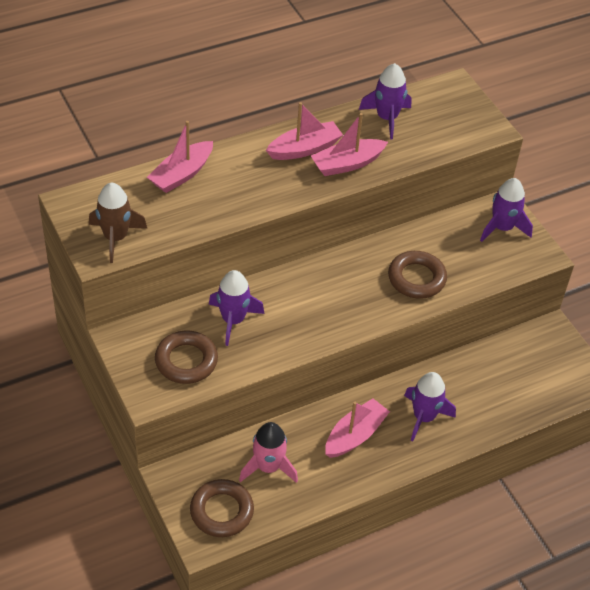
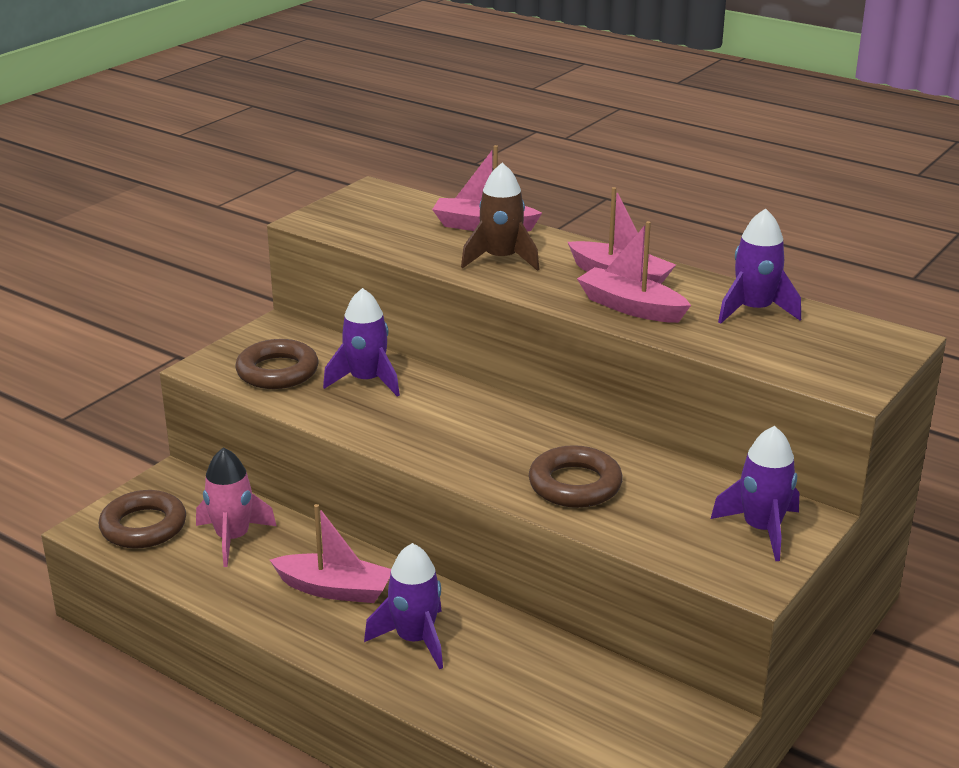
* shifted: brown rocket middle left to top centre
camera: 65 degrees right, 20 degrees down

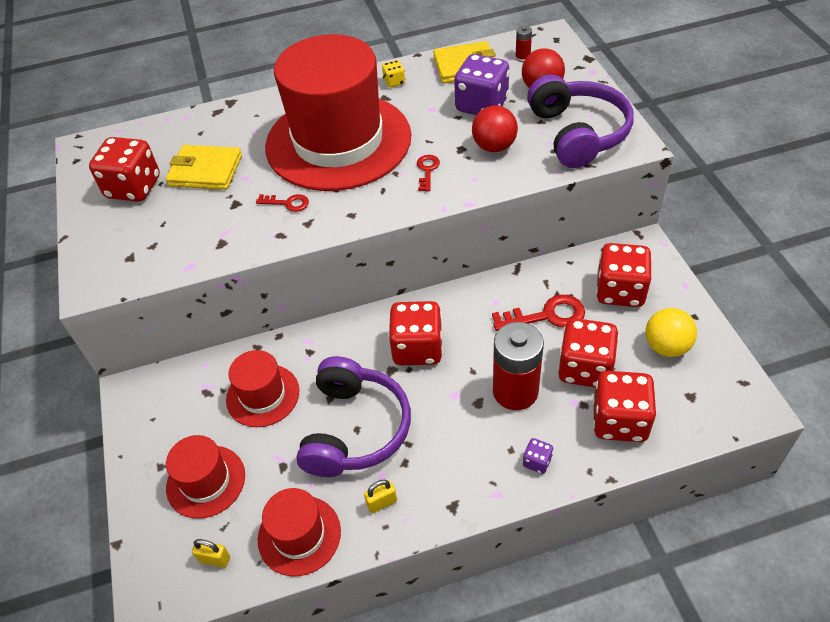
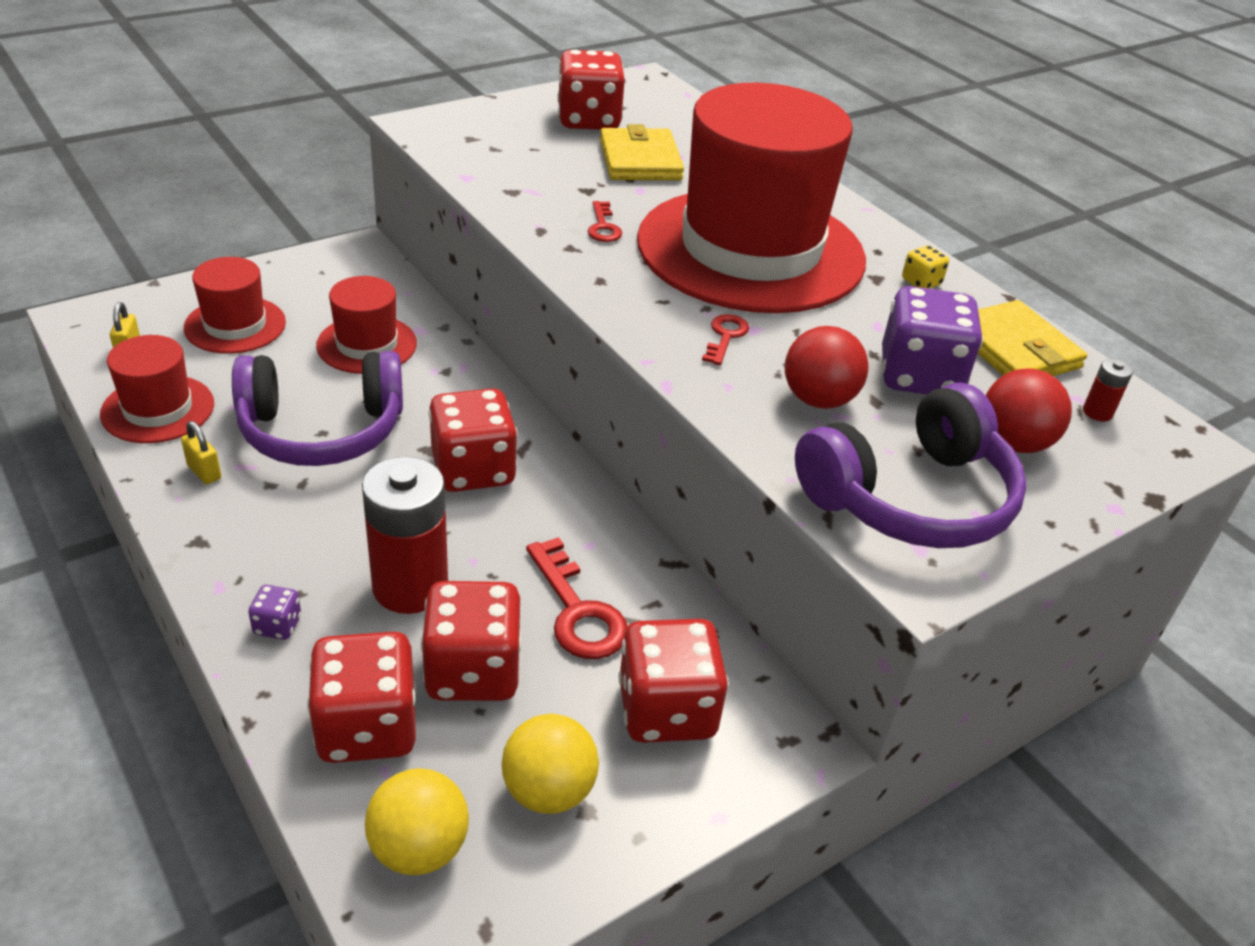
* new: yellow ball (no. 1 from left) bottom left
* rotated: red key (no. 2 from left in the first image) top centre = centre 60 degrees counterclockwise
camera: 65 degrees right, 10 degrees down

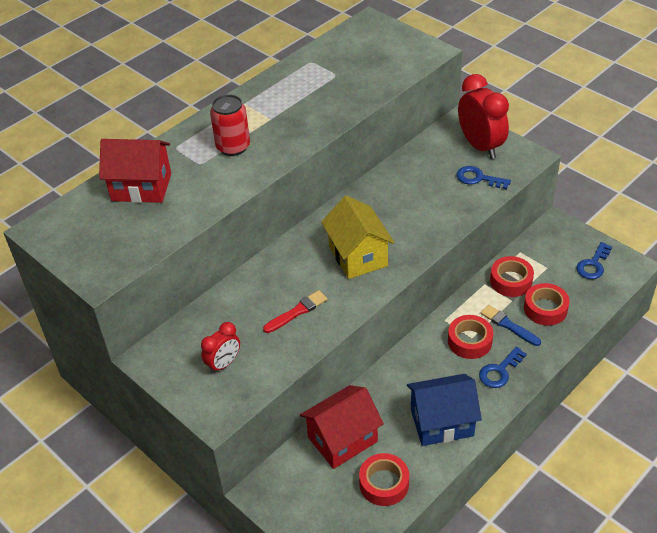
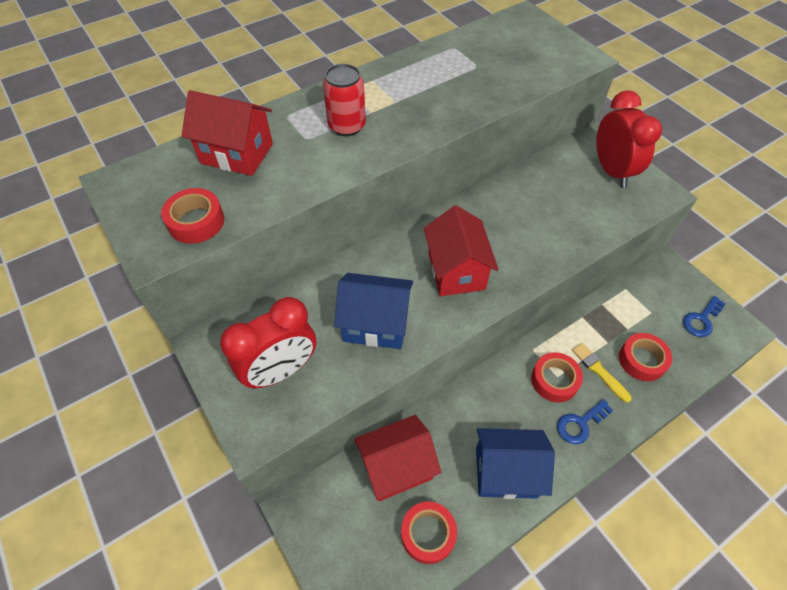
* gone: blue key (no. 1 from left) top right
* shifted: red tape (no. 3 from left in the first image) middle right to red tape (no. 1 from left) middle left
* swapped: red brush centre to blue house (no. 1 from left) centre
* repainted: yellow house centre to red house (no. 3 from left) centre
* repainted: blue brush middle right to yellow brush middle right
* scaled: red clock (no. 1 from left) centre = centre x1.80
camera: 10 degrees right, 10 degrees up

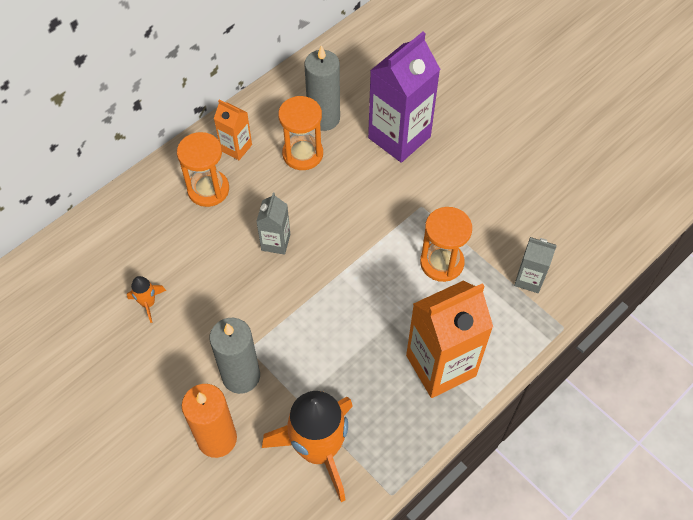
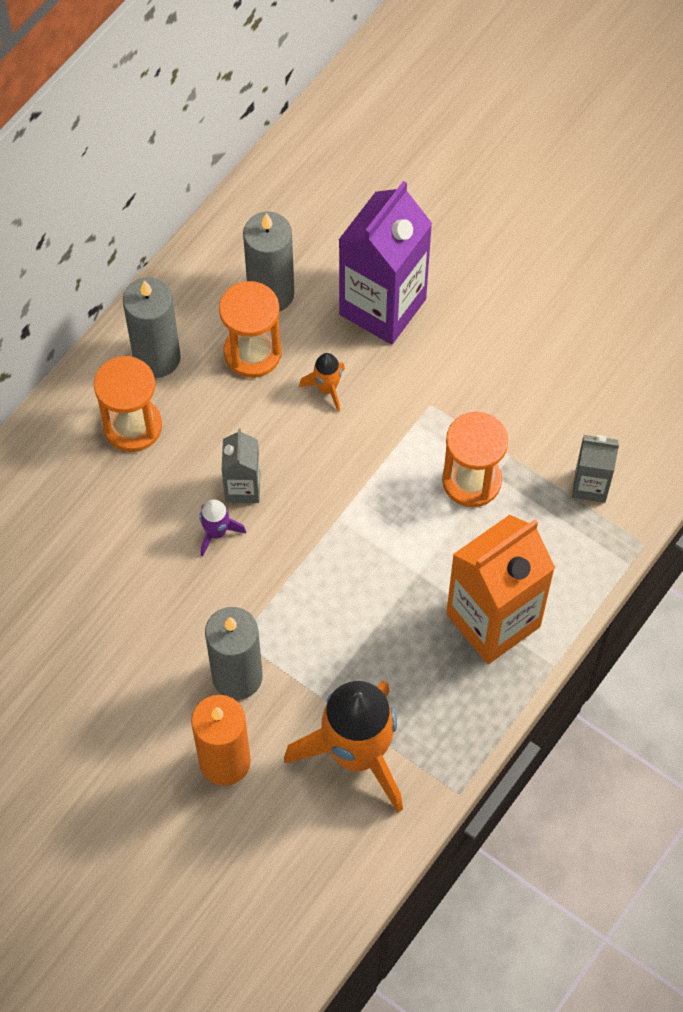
* new: purple rocket middle left
* shifted: orange rocket (no. 1 from left) middle left to centre
* swapped: orange carton (no. 1 from left) top centre to grey candle (no. 1 from left) top left
camera: 10 degrees left, 5 degrees up

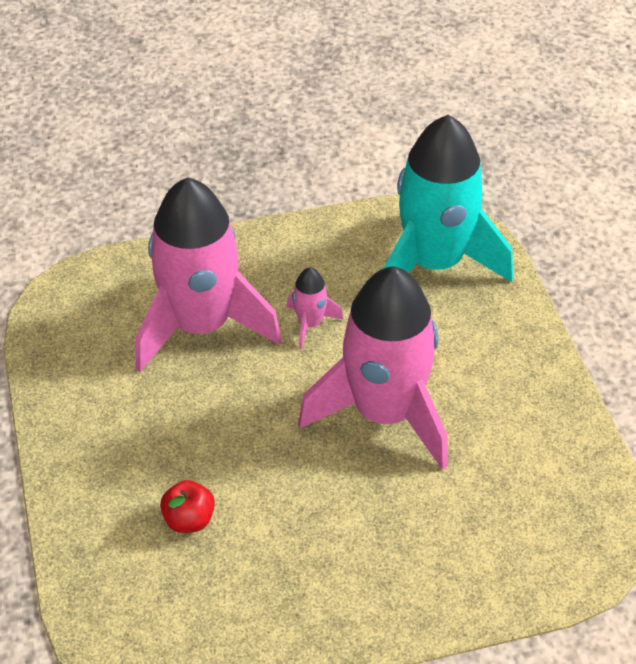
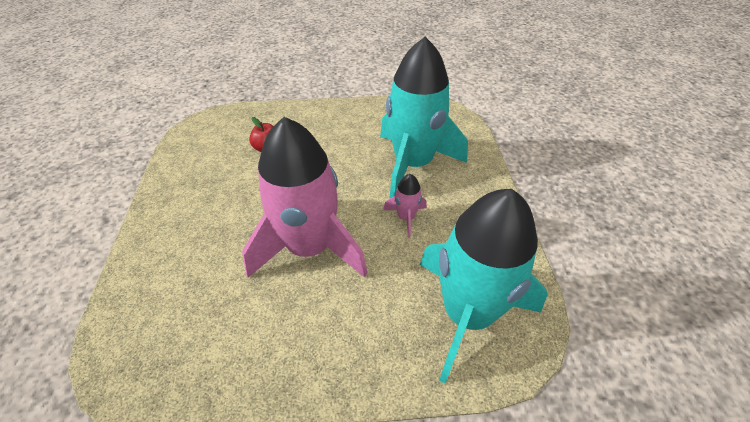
* repainted: pink rocket (no. 1 from left) middle left to turquoise rocket (no. 1 from left) top centre
camera: 100 degrees right, 0 degrees up

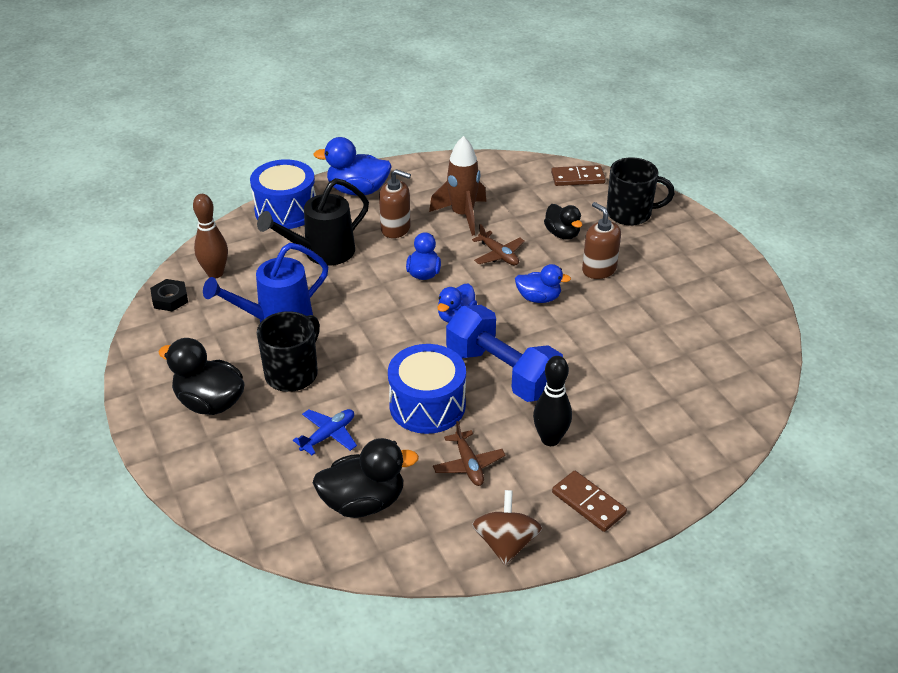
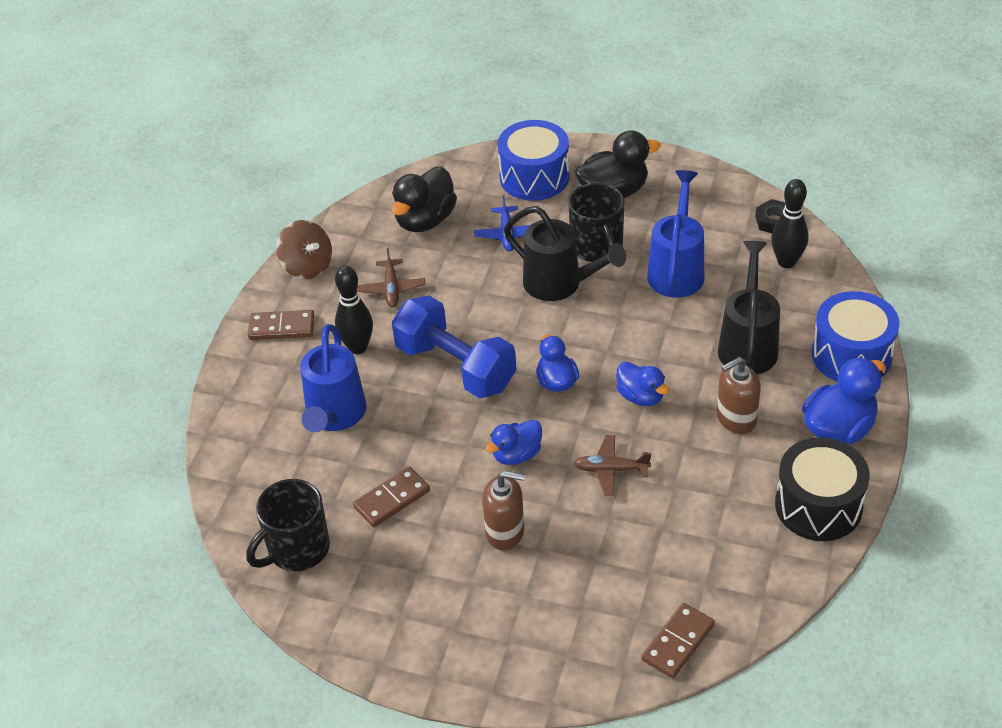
* gone: brown rocket top centre
* gone: black duck (no. 3 from left) top centre
* new: blue watering can (no. 1 from left) middle left
* new: brown domino (no. 2 from left) bottom centre
* new: black watering can (no. 1 from left) centre
* new: black drum bottom right
* shifted: blue drum (no. 2 from left in the first image) centre to blue drum (no. 1 from left) top centre
* shifted: black mug (no. 2 from left in the first image) top right to black mug (no. 1 from left) bottom left
* repainted: brown bowling pin middle left to black bowling pin (no. 2 from left) top right
* rotated: brown plane (no. 1 from left) bottom centre = centre 120 degrees counterclockwise
* rotated: blue dumbbell centre = centre 45 degrees clockwise
camera: 135 degrees right, 5 degrees up

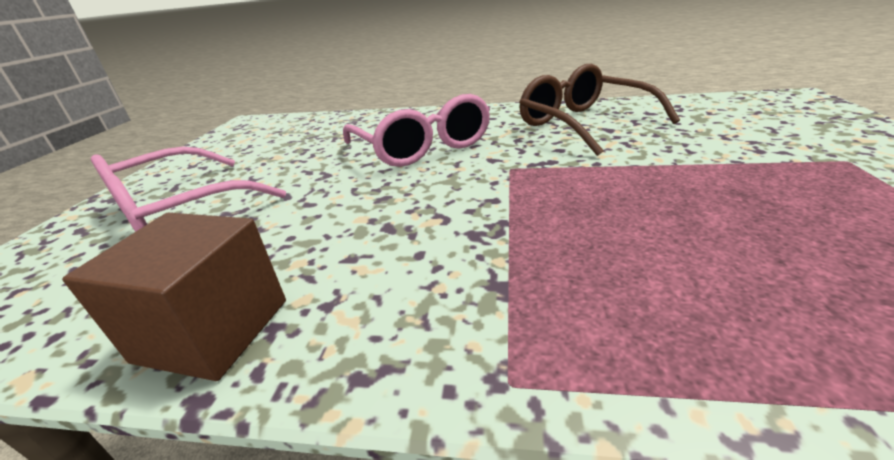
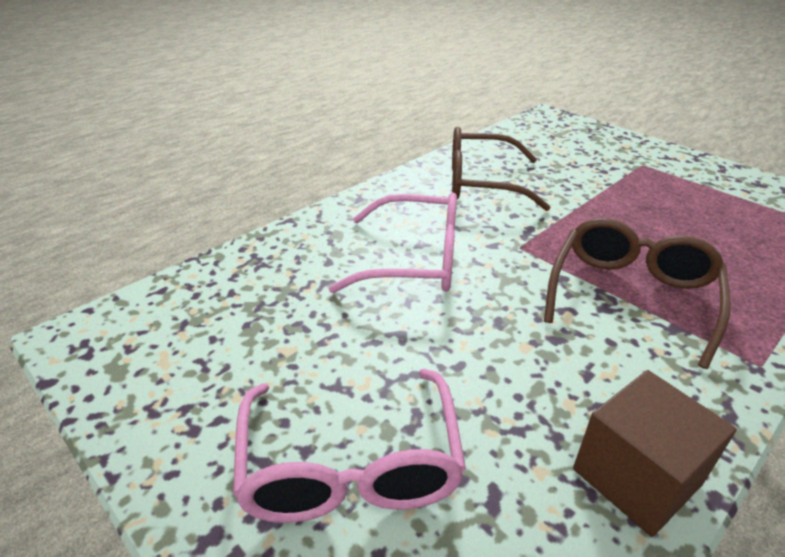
* new: brown glasses (no. 2 from left) middle right
camera: 55 degrees left, 5 degrees up

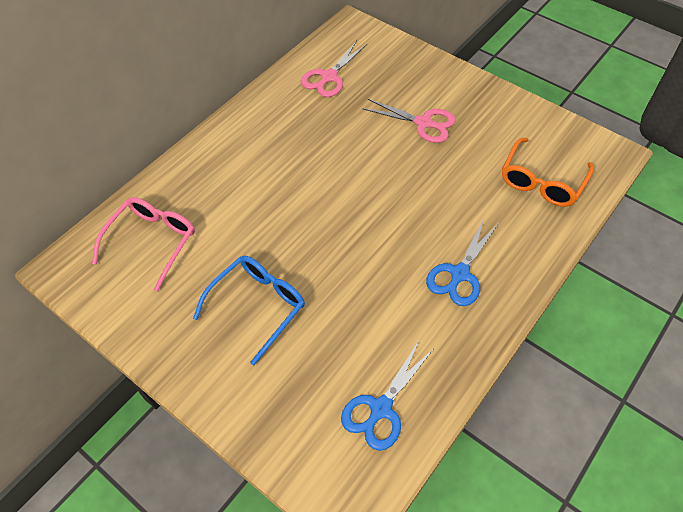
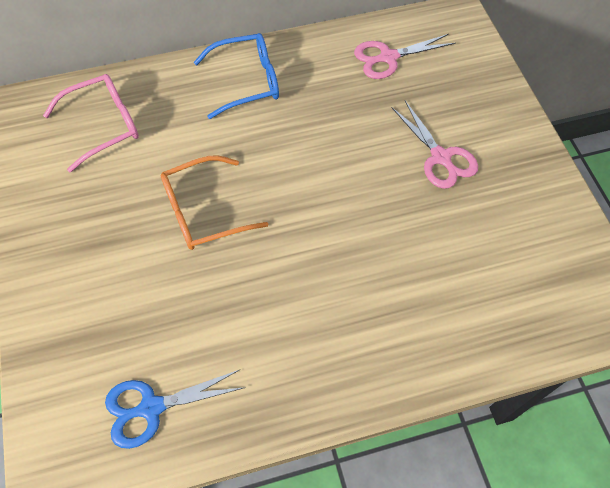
* gone: blue scissors (no. 2 from left) middle right
* shifted: blue glasses centre to top centre
* shifted: orange glasses middle right to centre
camera: 35 degrees right, 5 degrees up

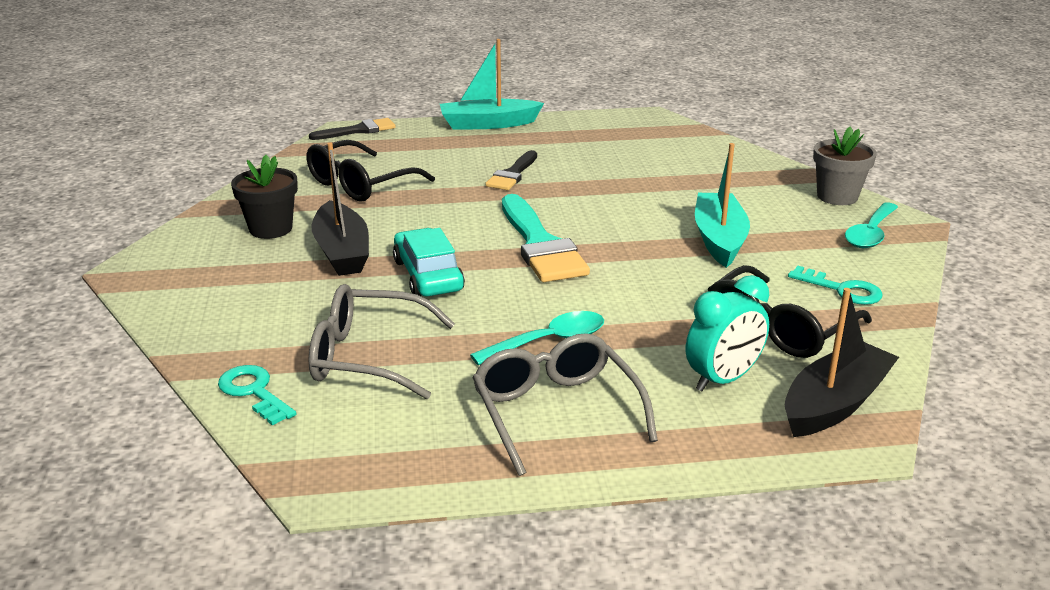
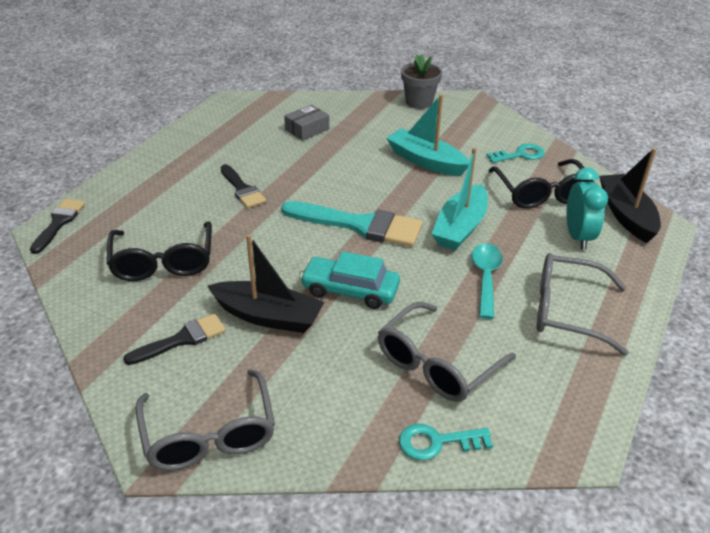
* gone: turquoise spoon (no. 2 from left) middle right
* new: grey glasses (no. 1 from left) bottom left
* new: grey box top centre
* shifted: turquoise boat (no. 1 from left in the first image) top centre to turquoise boat (no. 2 from left) centre
* swapped: black flower pot middle left to black brush (no. 2 from left) middle left
camera: 55 degrees left, 10 degrees up

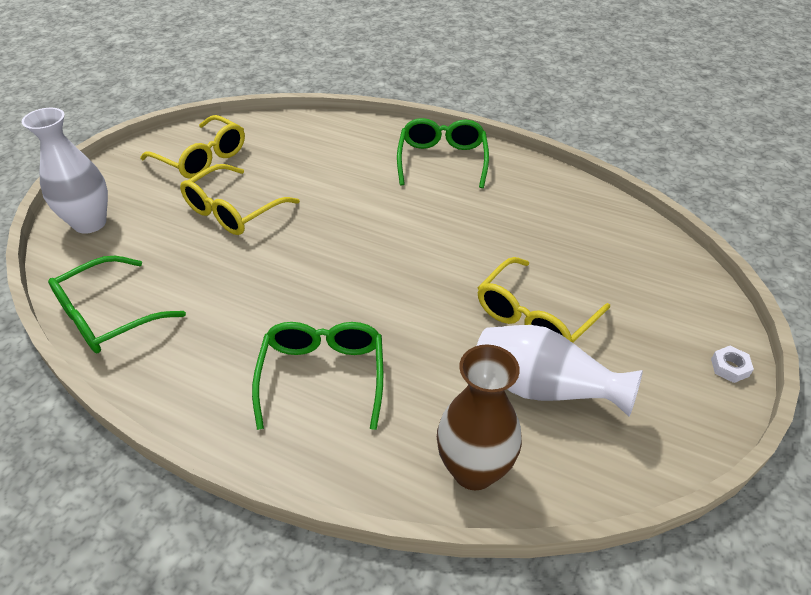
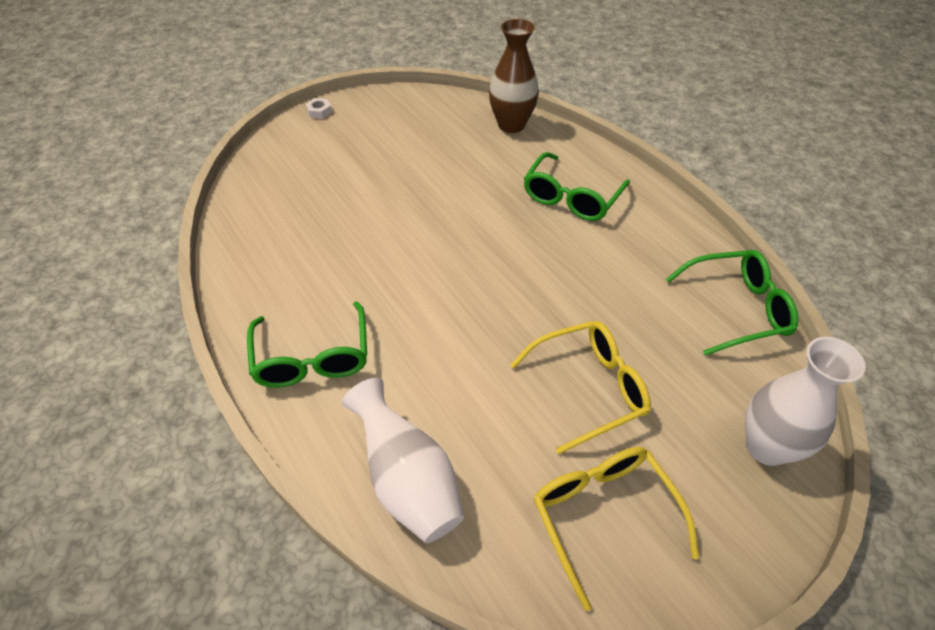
* gone: yellow glasses (no. 3 from left) middle right
* shifted: white vase (no. 2 from left in the first image) middle right to white vase (no. 1 from left) bottom centre
* rotated: green glasses (no. 3 from left in the first image) top centre = middle left 45 degrees counterclockwise
camera: 150 degrees left, 5 degrees up

